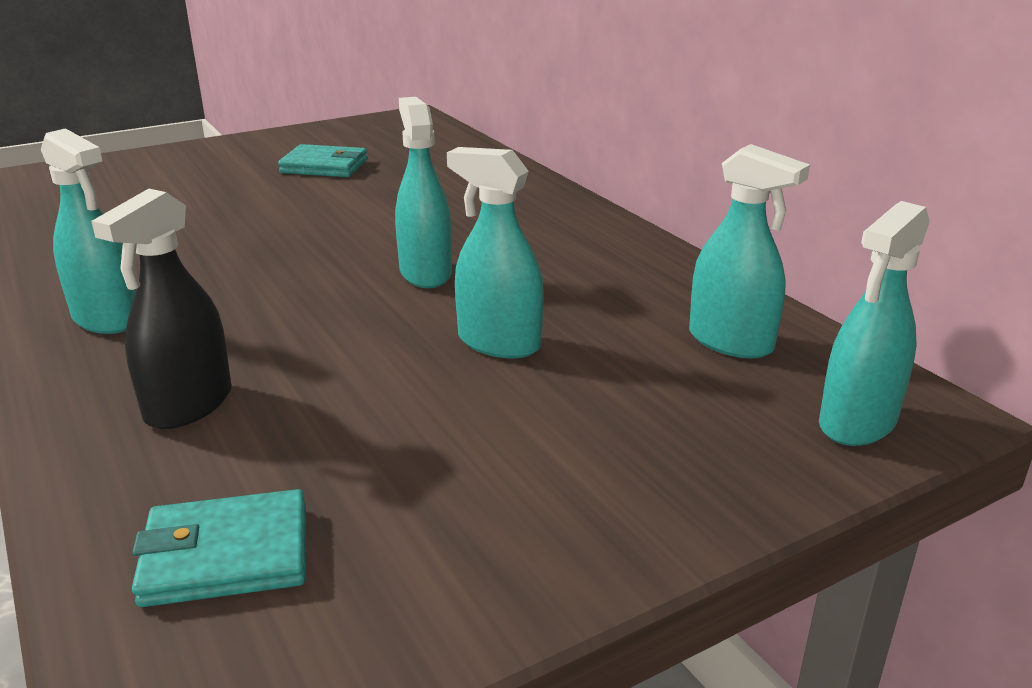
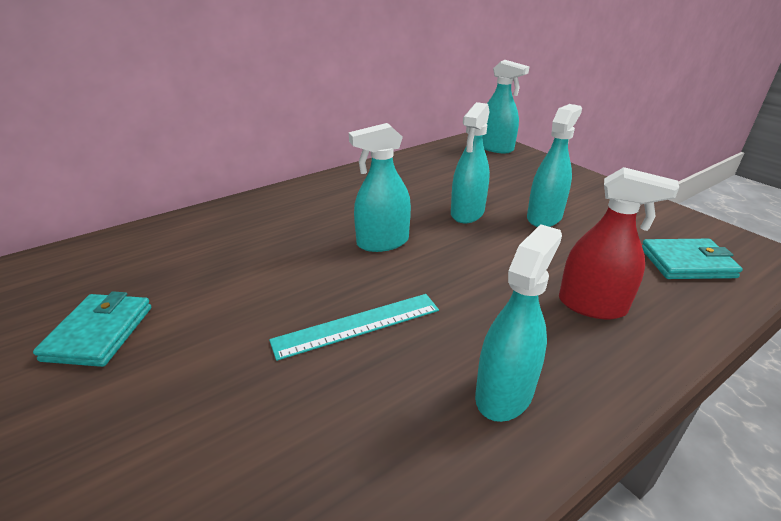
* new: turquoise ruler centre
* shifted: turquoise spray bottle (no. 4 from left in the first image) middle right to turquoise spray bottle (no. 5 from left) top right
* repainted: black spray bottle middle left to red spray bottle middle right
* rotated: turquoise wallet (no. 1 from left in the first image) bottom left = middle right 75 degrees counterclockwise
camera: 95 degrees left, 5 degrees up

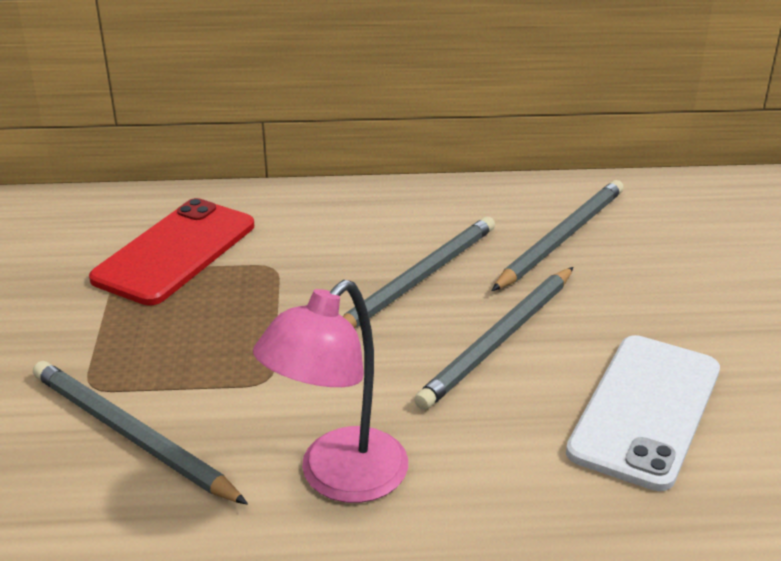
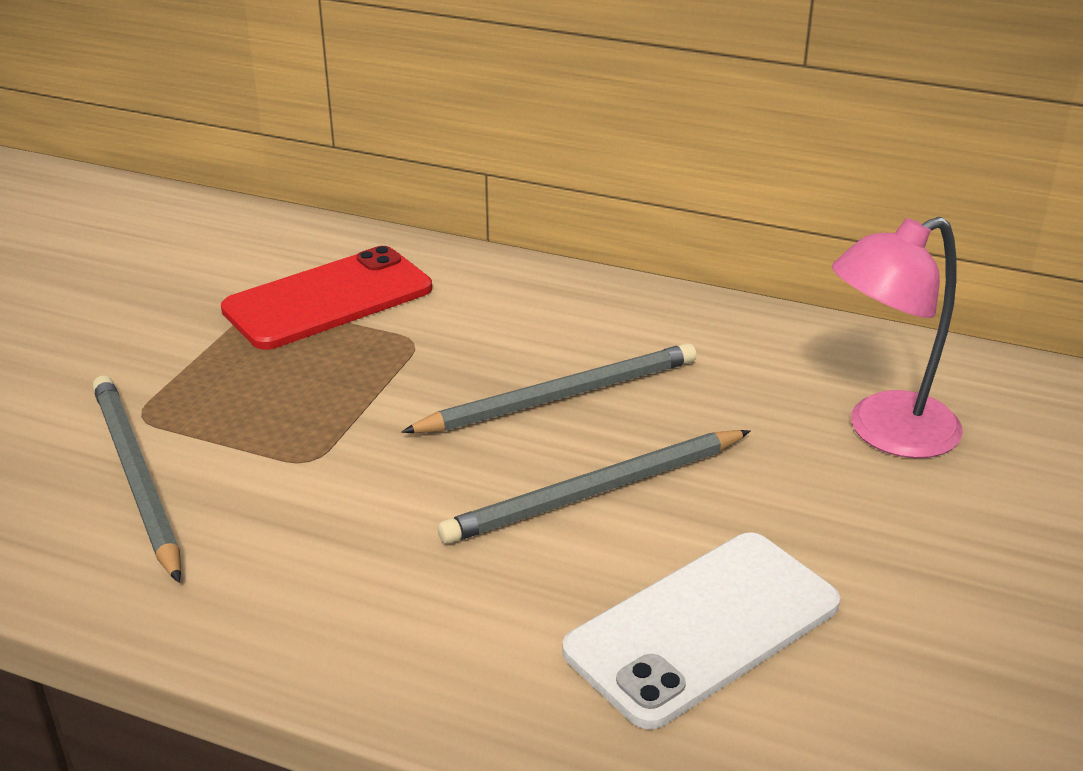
* gone: grey pencil (no. 4 from left) middle right
* shifted: pink lamp bottom centre to middle right
camera: 25 degrees right, 0 degrees up

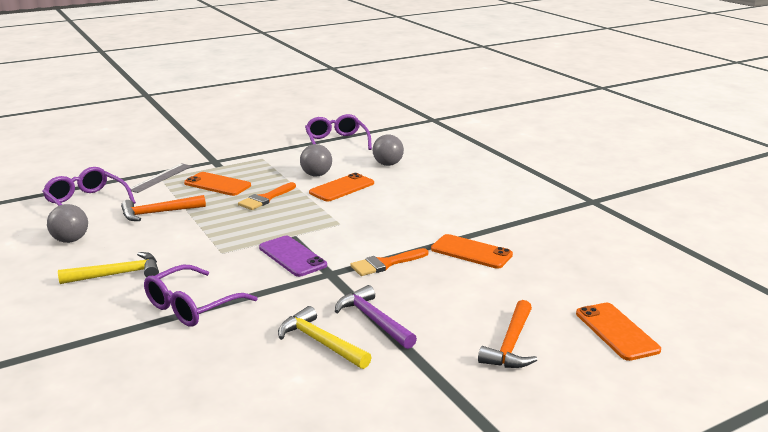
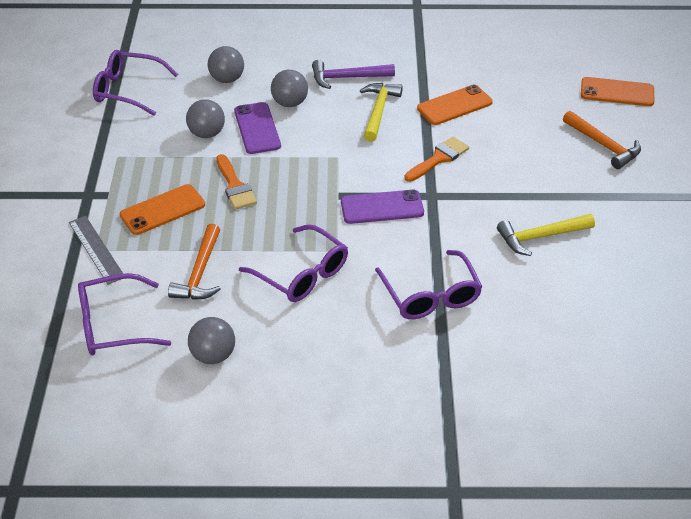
* new: purple glasses (no. 3 from left) centre
* new: grey ball (no. 4 from left) top centre
* shifted: yellow hammer (no. 1 from left) middle left to top centre
* shifted: purple hammer bottom centre to top centre
* repainted: orange phone (no. 2 from left) centre to purple phone (no. 1 from left) top centre
* rotated: orange brush (no. 2 from left) centre = top centre 135 degrees counterclockwise
camera: 60 degrees left, 20 degrees up

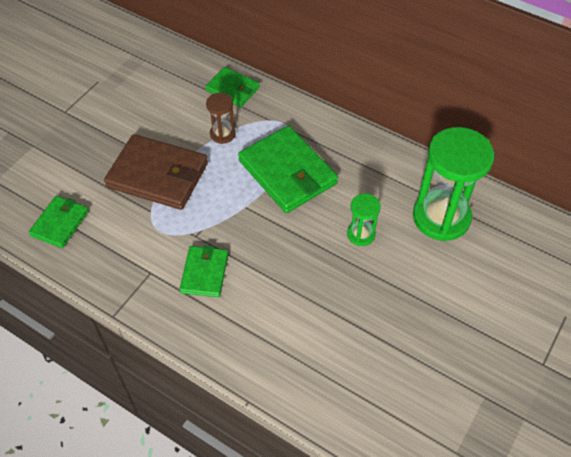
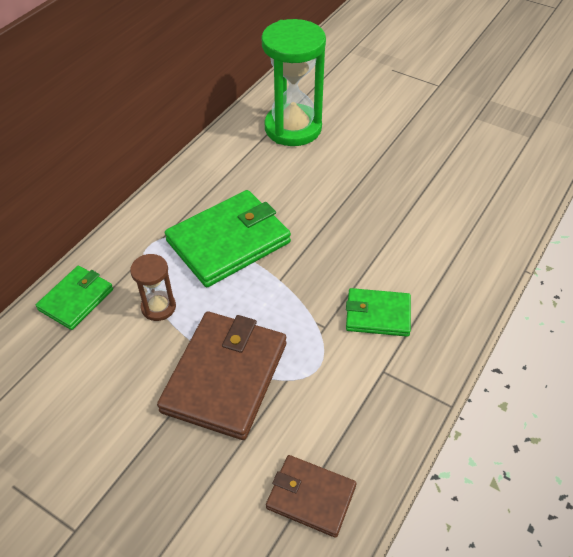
* gone: green hourglass (no. 1 from left) centre
* repainted: green wallet (no. 1 from left) middle left to brown wallet (no. 2 from left) bottom centre
camera: 90 degrees left, 5 degrees down

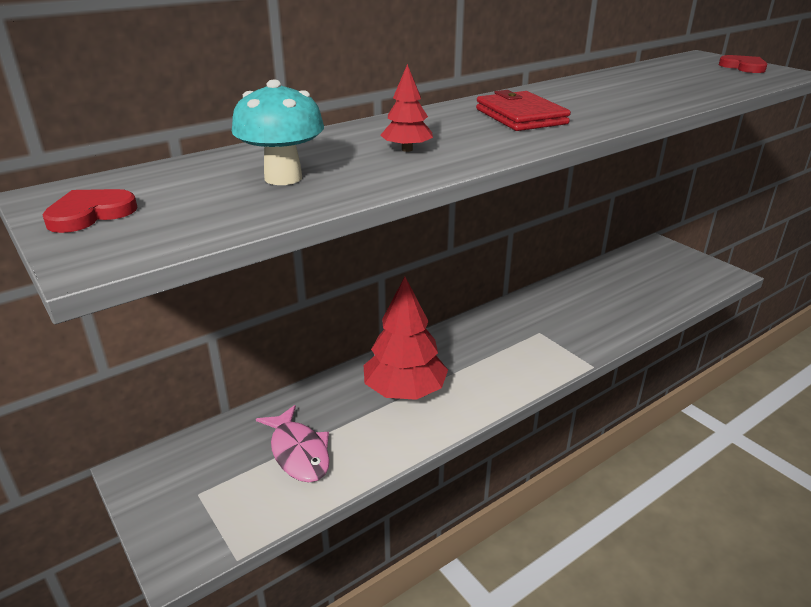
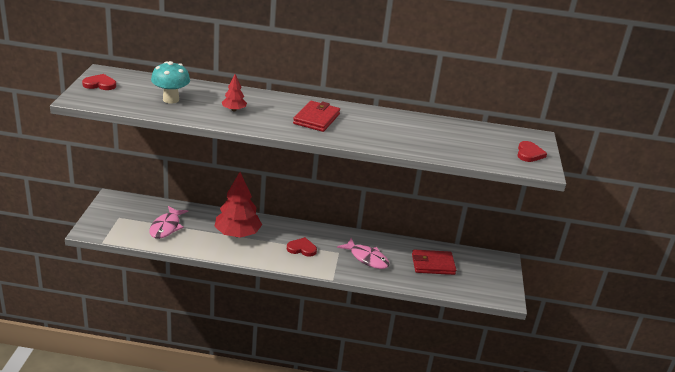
* new: red heart (no. 2 from left) centre
* new: pink fish (no. 2 from left) bottom centre
* new: red wallet (no. 2 from left) bottom centre
camera: 40 degrees right, 0 degrees up

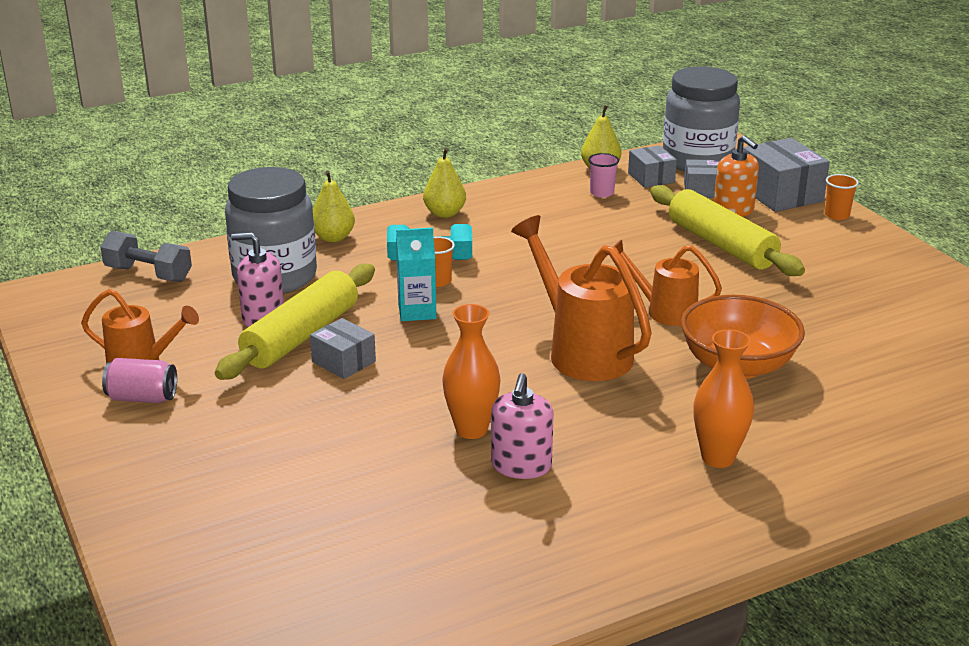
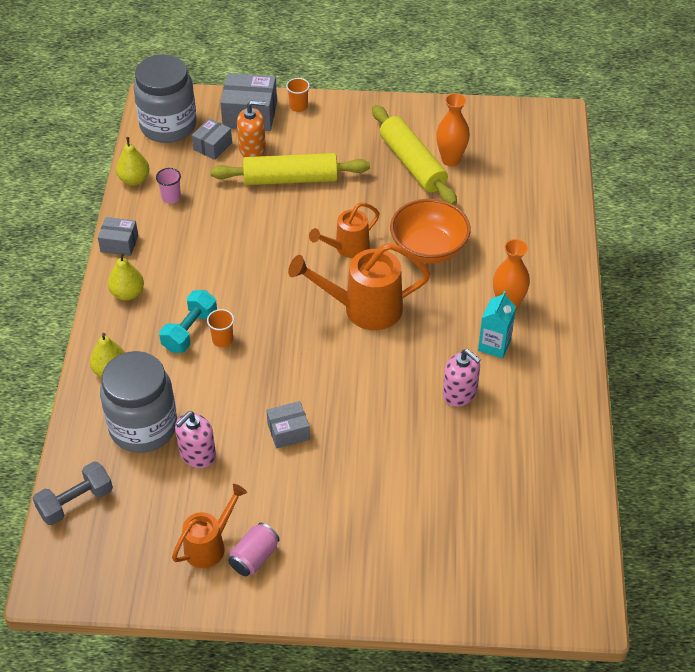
* shifted: yellow rolling pin (no. 1 from left in the first image) middle left to yellow rolling pin (no. 2 from left) top centre
* shifted: turquoise carton centre to middle right
* shifted: orange vase (no. 1 from left) centre to top centre
* shifted: grey box (no. 2 from left in the first image) top right to grey box (no. 1 from left) middle left
camera: 60 degrees left, 20 degrees up

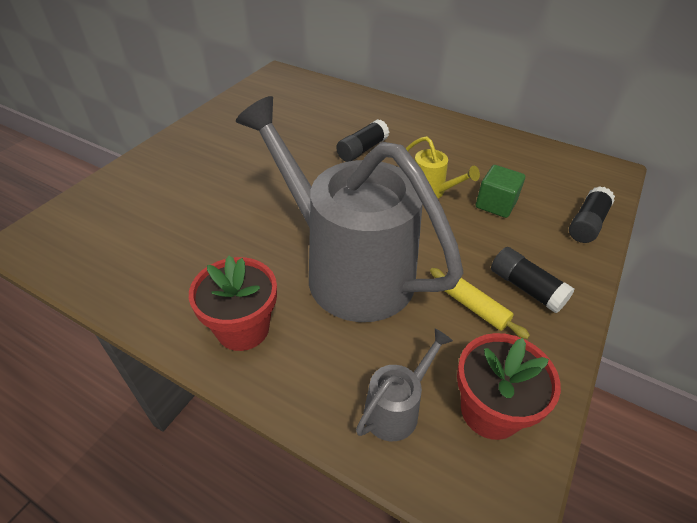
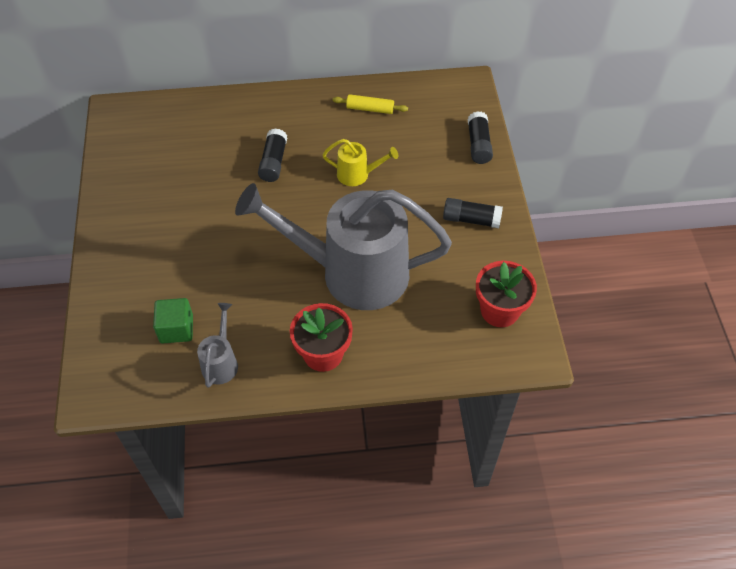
* shifted: grey watering can (no. 2 from left in the first image) bottom centre to grey watering can (no. 1 from left) middle left
* shifted: yellow rolling pin middle right to top centre
* shifted: green cube middle right to middle left
camera: 35 degrees left, 10 degrees up

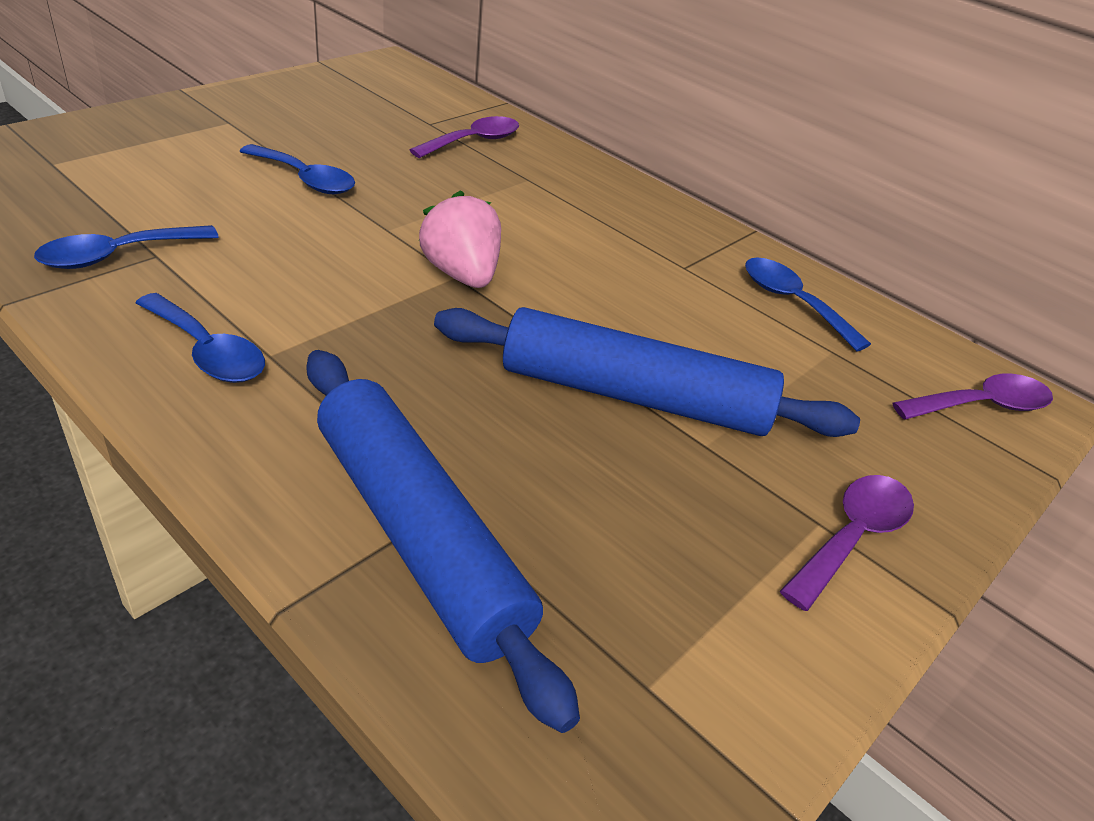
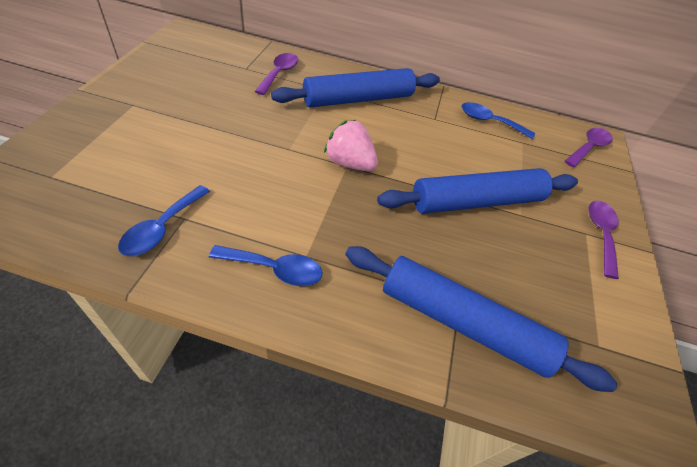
* gone: blue spoon (no. 3 from left) top left
* new: blue rolling pin (no. 1 from left) top centre
camera: 30 degrees left, 10 degrees up

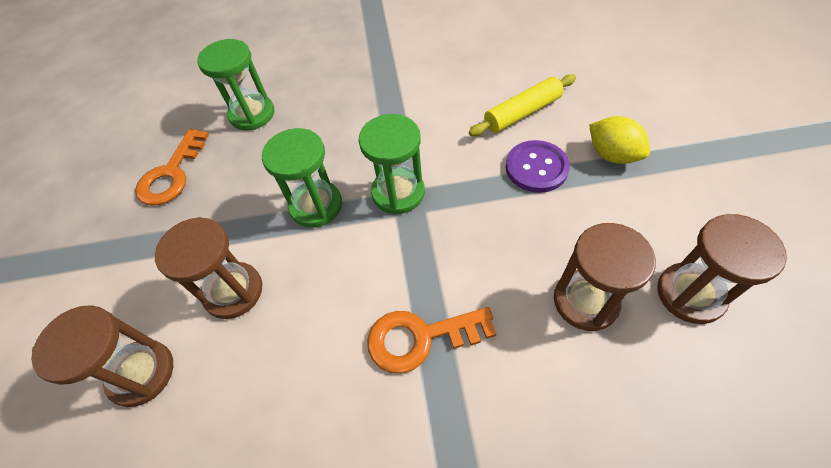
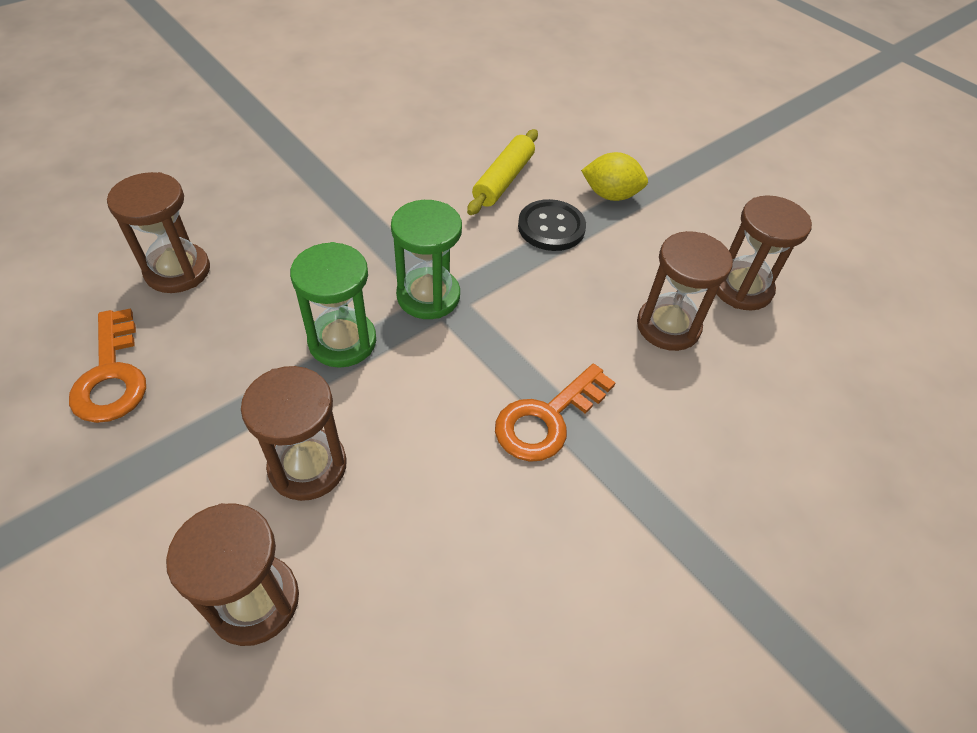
* repainted: green hourglass (no. 1 from left) top left to brown hourglass (no. 1 from left) top left
* repainted: purple button centre to black button top centre
camera: 40 degrees left, 5 degrees down

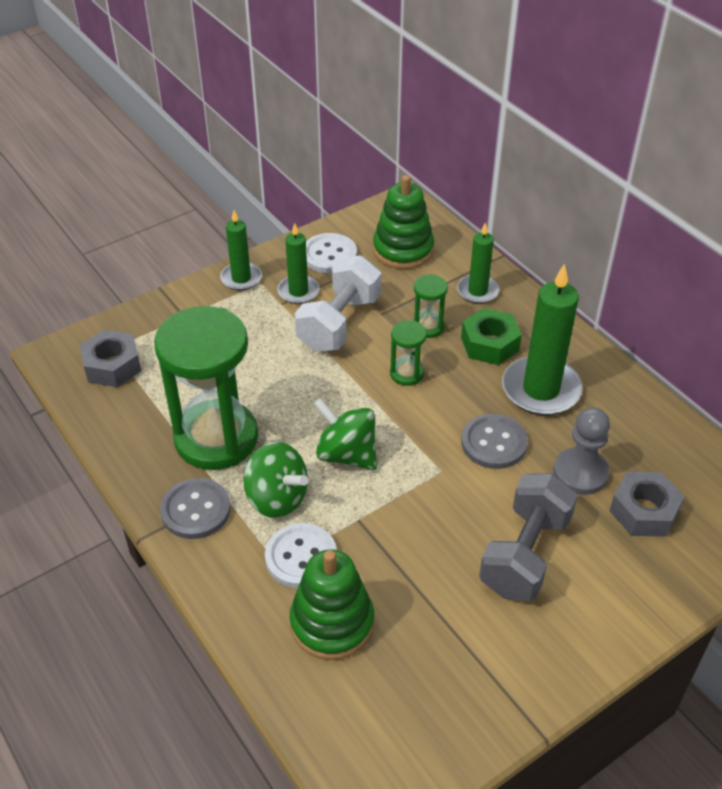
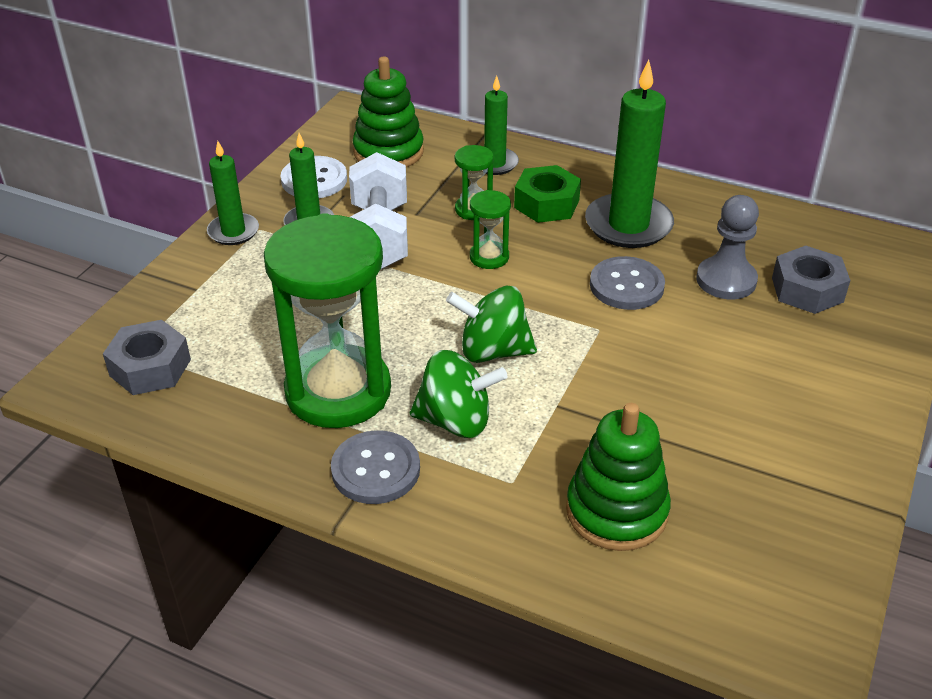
* gone: white button (no. 1 from left) bottom centre
* gone: grey dumbbell bottom right
camera: 30 degrees left, 5 degrees down

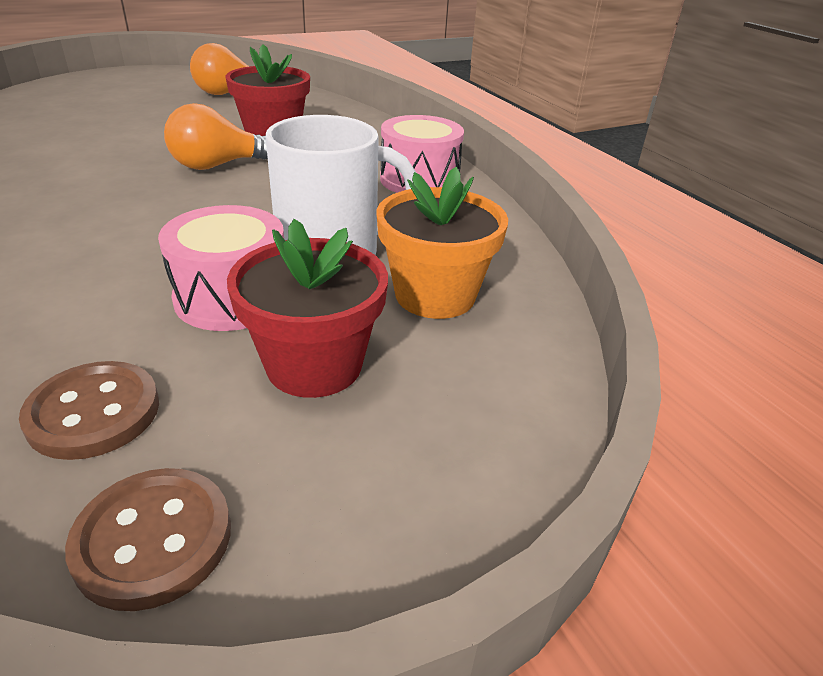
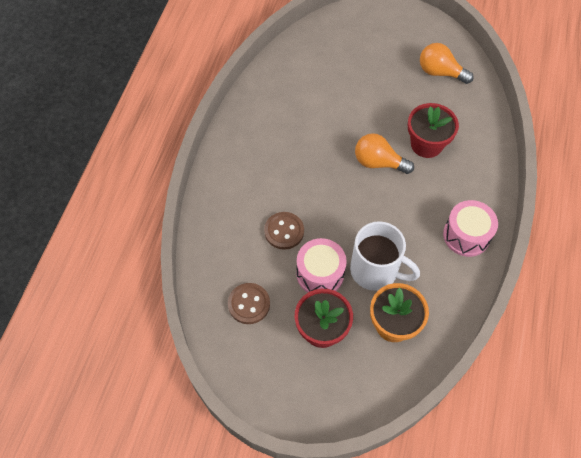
* shifted: brown button (no. 2 from left) bottom left to centre
camera: 45 degrees right, 25 degrees up

